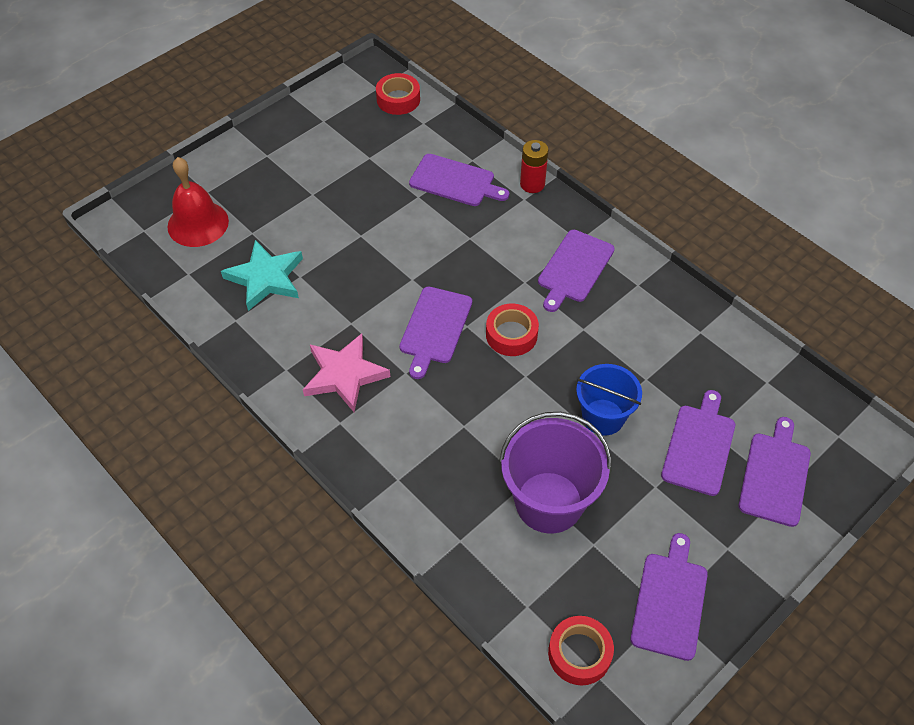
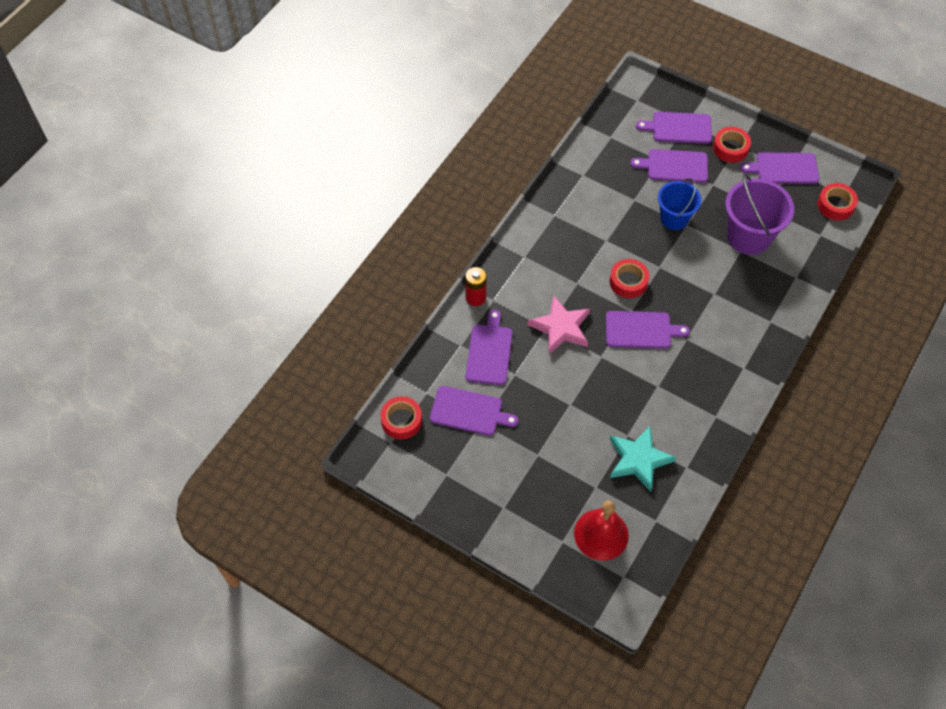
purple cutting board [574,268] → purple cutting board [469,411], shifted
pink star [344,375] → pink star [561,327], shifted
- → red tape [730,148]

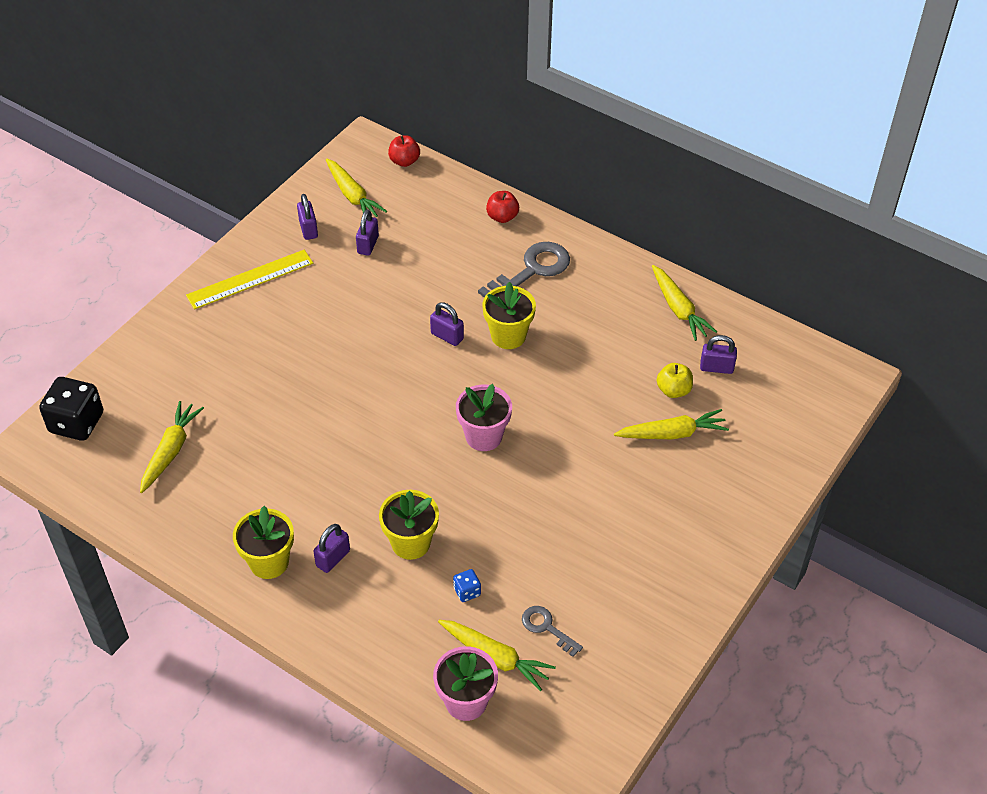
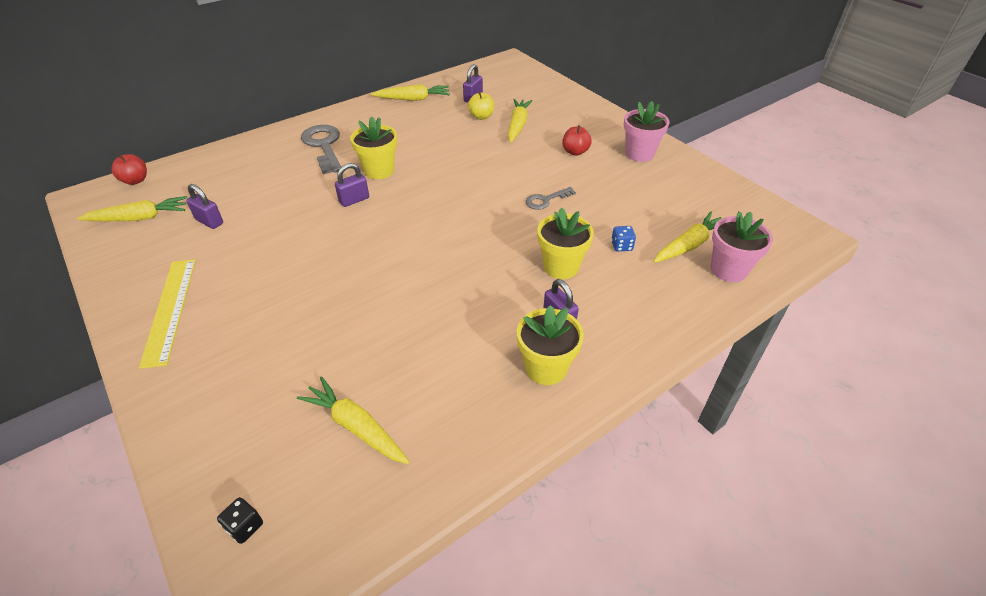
red apple [502,217] → red apple [575,152], shifted
purple padlock [308,229] → -
black dice [76,423] → black dice [245,526], x0.46
pink flower pot [484,436] → pink flower pot [639,154], shifted
grey key [546,628] → grey key [545,200], shifted

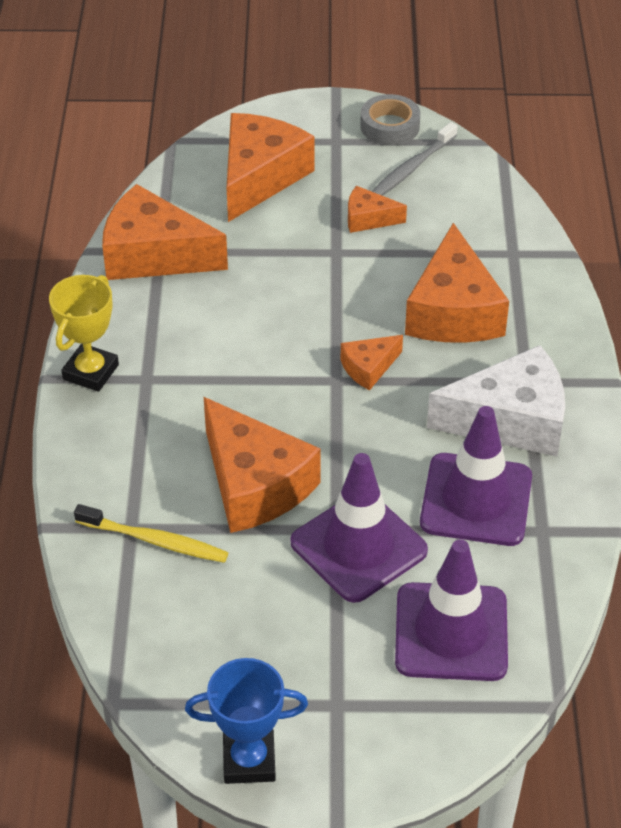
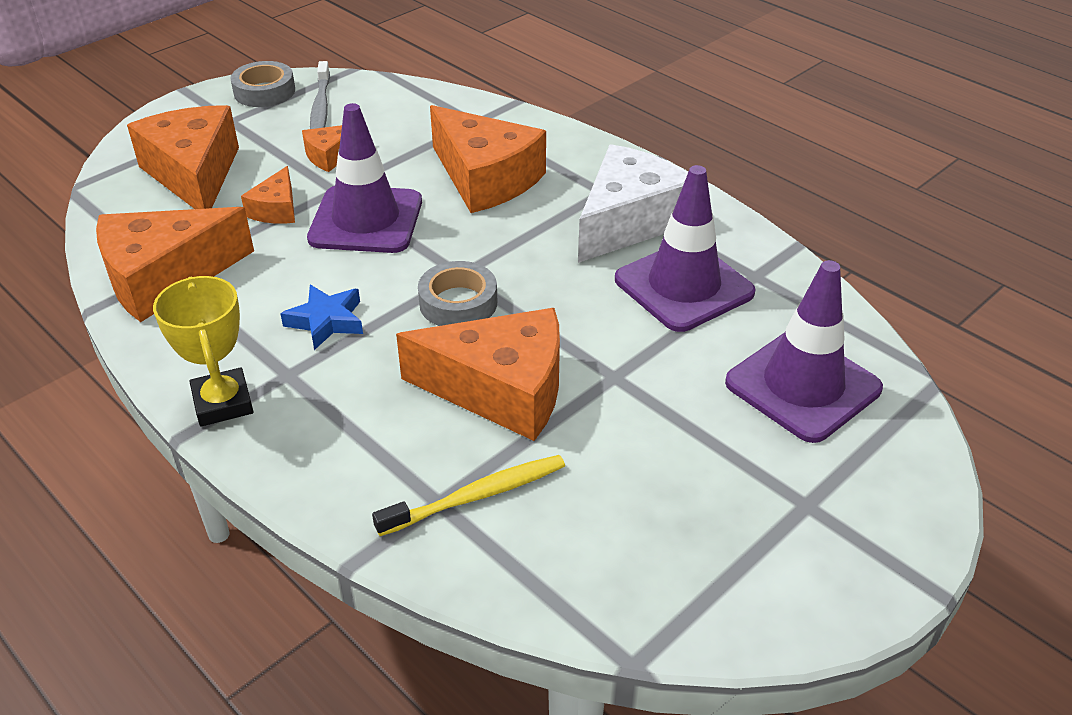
orange cheese [369,368] → orange cheese [276,209], shifted
purple traffic cone [358,547] → purple traffic cone [366,220], shifted
blue trophy [249,760] → -
- → grey tape [458,303]
- → blue star [326,321]

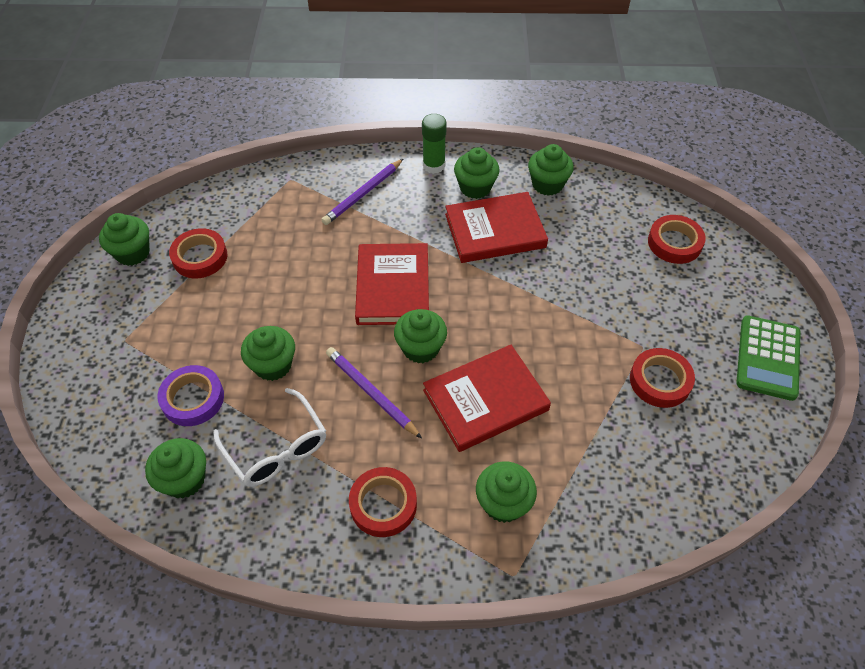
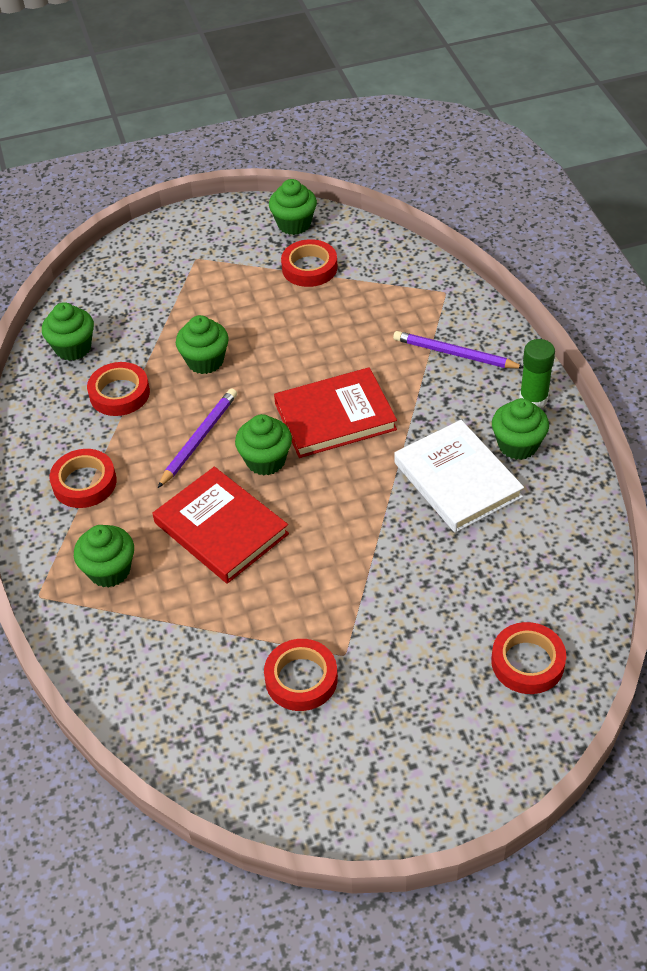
green cupcake [547,184] → -
red book [495,231] → white book [457,479]
green calculator [767,358] → -
purple tape [193,399] → -
white glasses [276,448] → red tape [119,393]

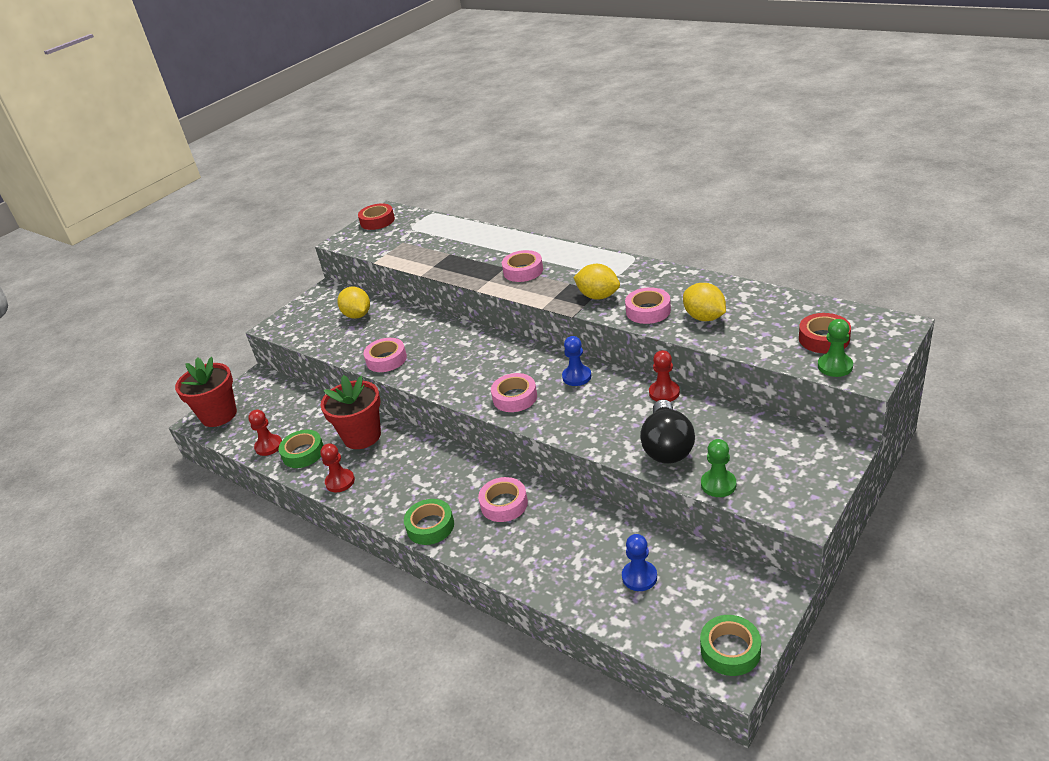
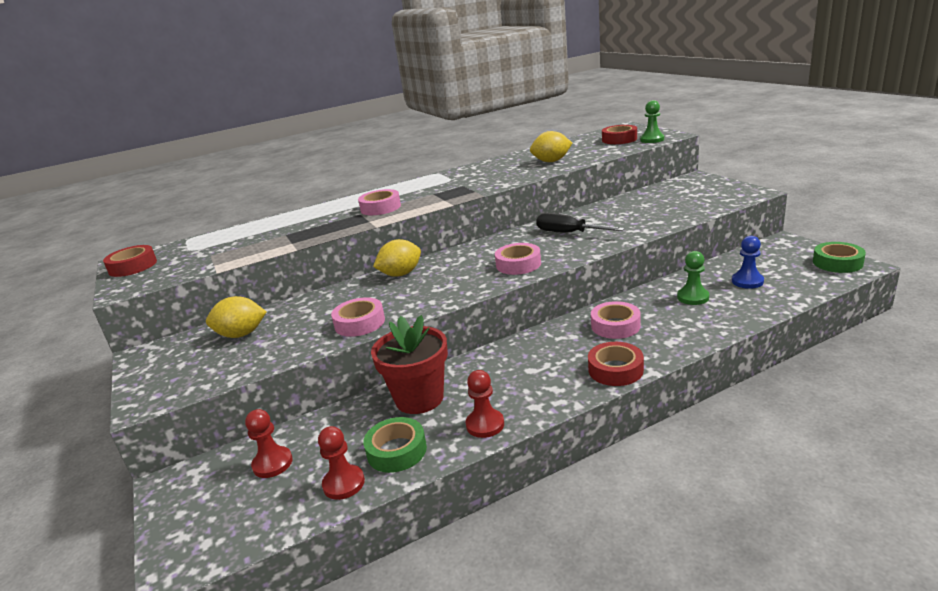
yellow lemon [598,296] → yellow lemon [401,274], shifted
pink tape [648,311] → -
blue pawn [577,377] → -
red pawn [664,393] → red pawn [272,463], shifted
red flower pot [219,415] → -
black light bulb [667,446] → -
green pawn [718,484] → green pawn [693,297], shifted
green tape [430,526] → red tape [615,370]
- → black screwdriver [569,233]

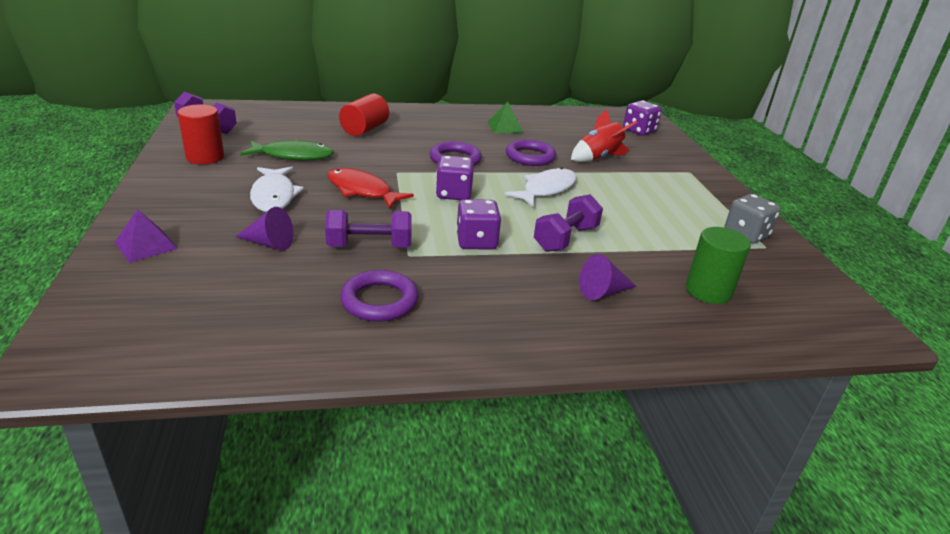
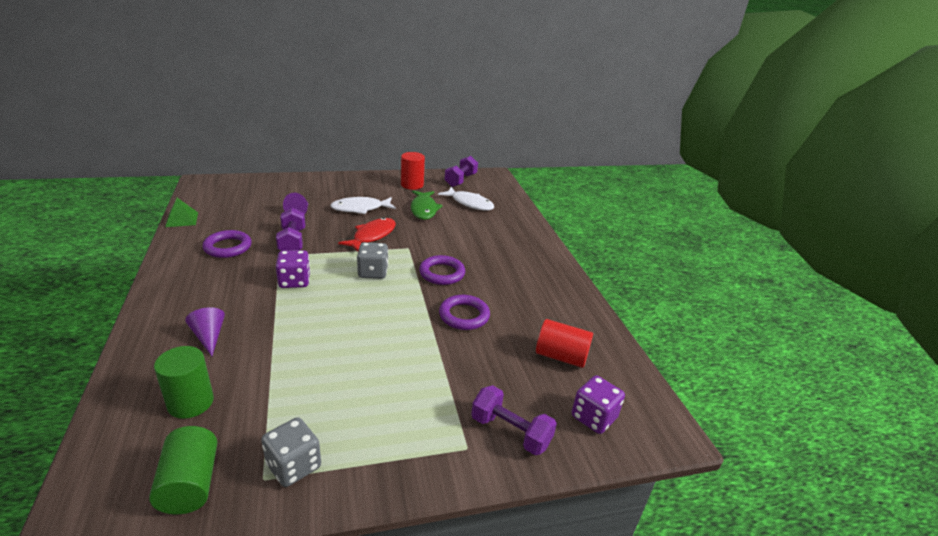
red cylinder [364,129] → red cylinder [561,356], shifted
green pyramid [505,127] → green pyramid [182,219], shifted
red rocket [598,158] → -
purple dice [454,194] → grey dice [373,272]
white fish [546,189] → white fish [469,203], shifted
purple dumbbell [566,239] → purple dumbbell [510,432], shifted
purple pyramid [146,245] → -
- → green cylinder [190,484]

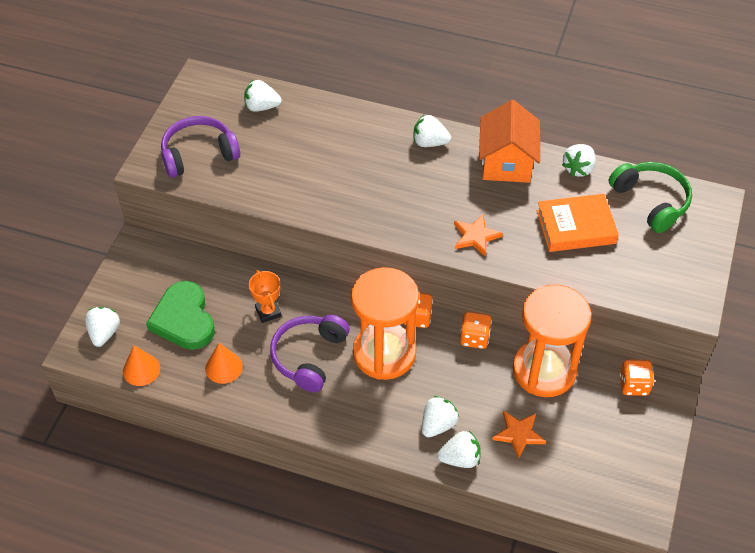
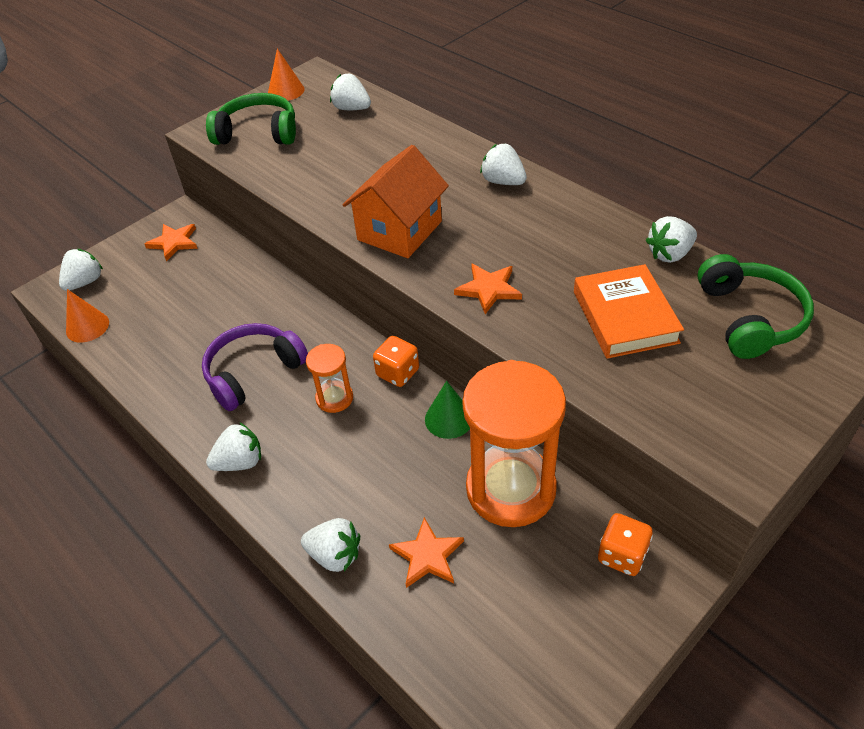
orange house [506,162] → orange house [399,230], shifted
purple headphones [199,154] → green headphones [258,133]
orange book [576,227] → orange book [625,317], 60 degrees clockwise
orange hourglass [384,353] → orange hourglass [334,398], x0.47
orange trophy [268,312] → -
green heart [184,319] → -
orange dice [474,338] → green cone [448,419]
orange cone [223,367] → orange cone [286,91], shifted
white strawberry [438,424] → white strawberry [240,462], shifted
- → orange star [174,242]

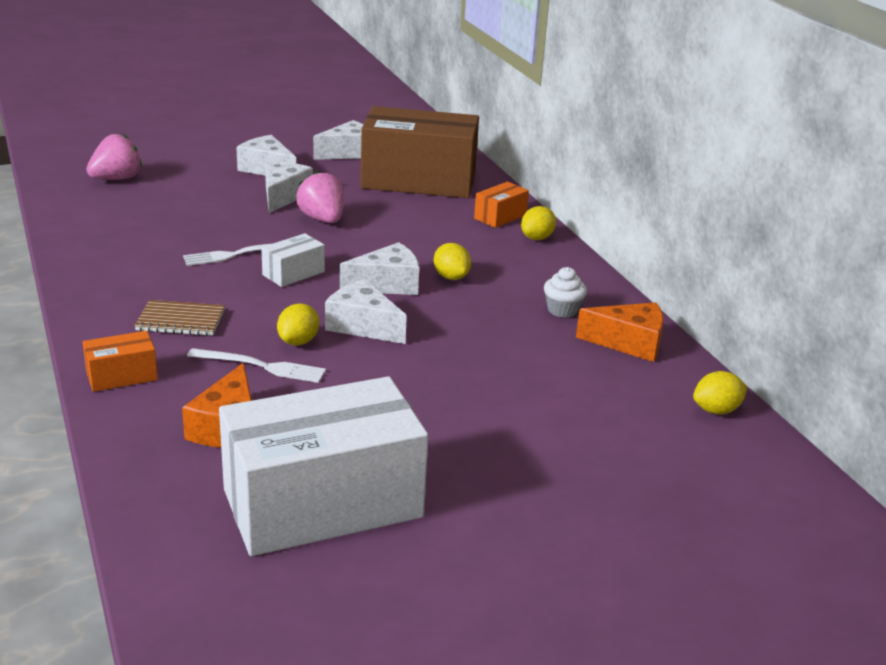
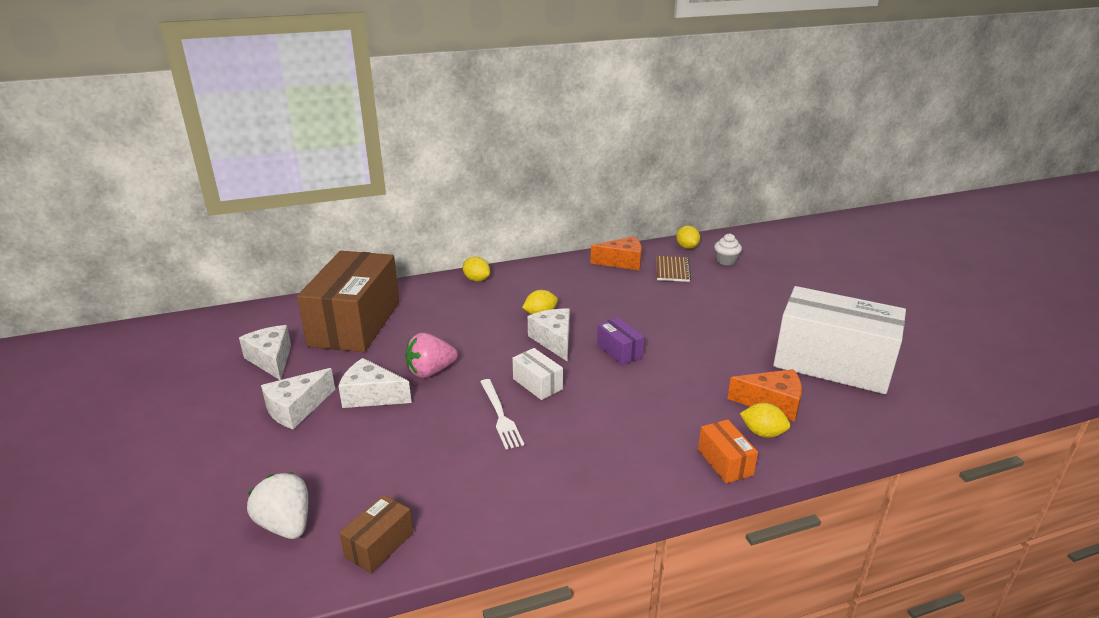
pink strawberry [116,179] → white strawberry [286,525]
orange box [500,217] → -
white cupcake [562,310] → white cupcake [726,261], shifted
white cheese [363,326] → purple box [619,351]
brown notebook [180,320] → brown notebook [672,270], shifted
orange cheese [629,343] → orange cheese [622,262], 75 degrees clockwise
yellow lemon [298,341] → yellow lemon [762,433], shifted
white fork [261,366] → -
white box [322,503] → white box [832,364], 45 degrees counterclockwise
- → brown box [379,545]

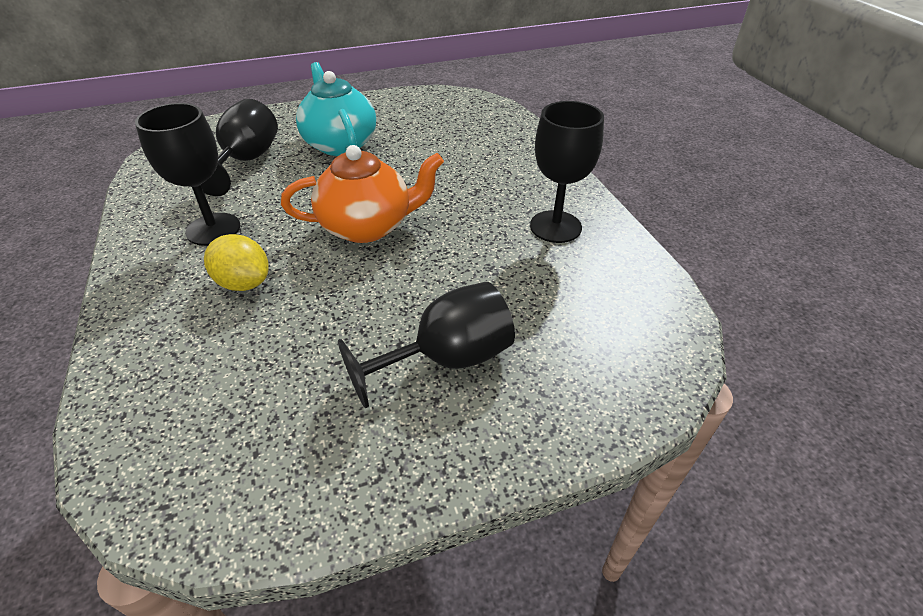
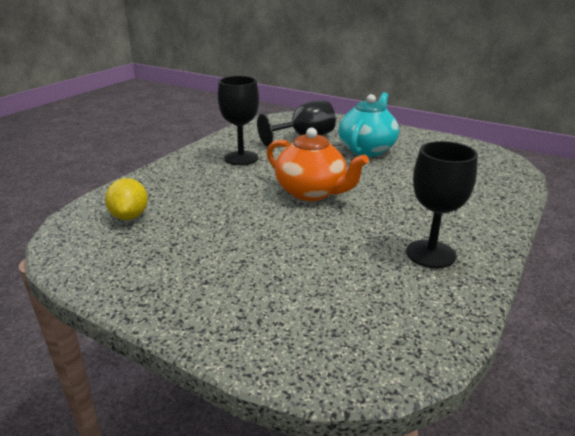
yellow lemon [244,283] → yellow lemon [130,216], shifted
black goblet [446,359] → -

